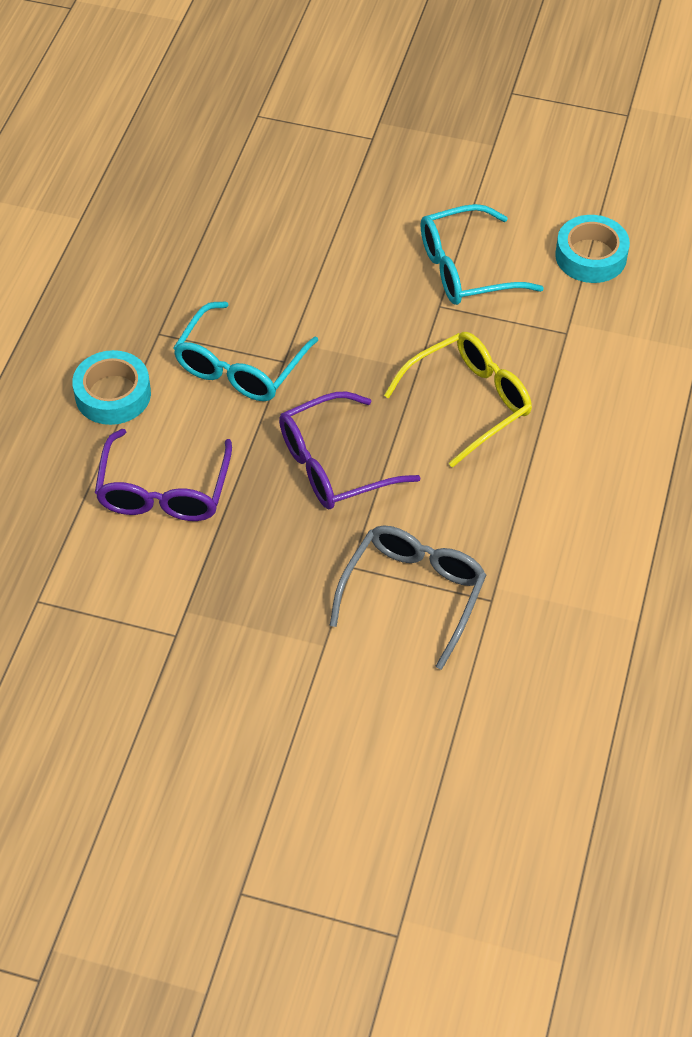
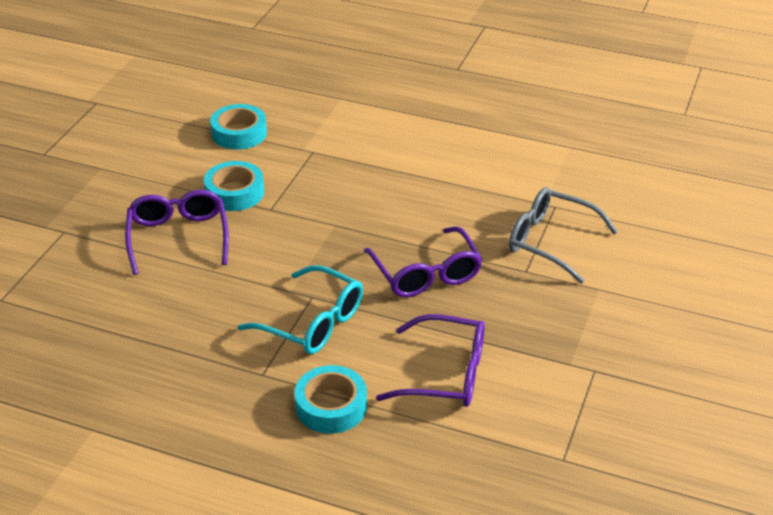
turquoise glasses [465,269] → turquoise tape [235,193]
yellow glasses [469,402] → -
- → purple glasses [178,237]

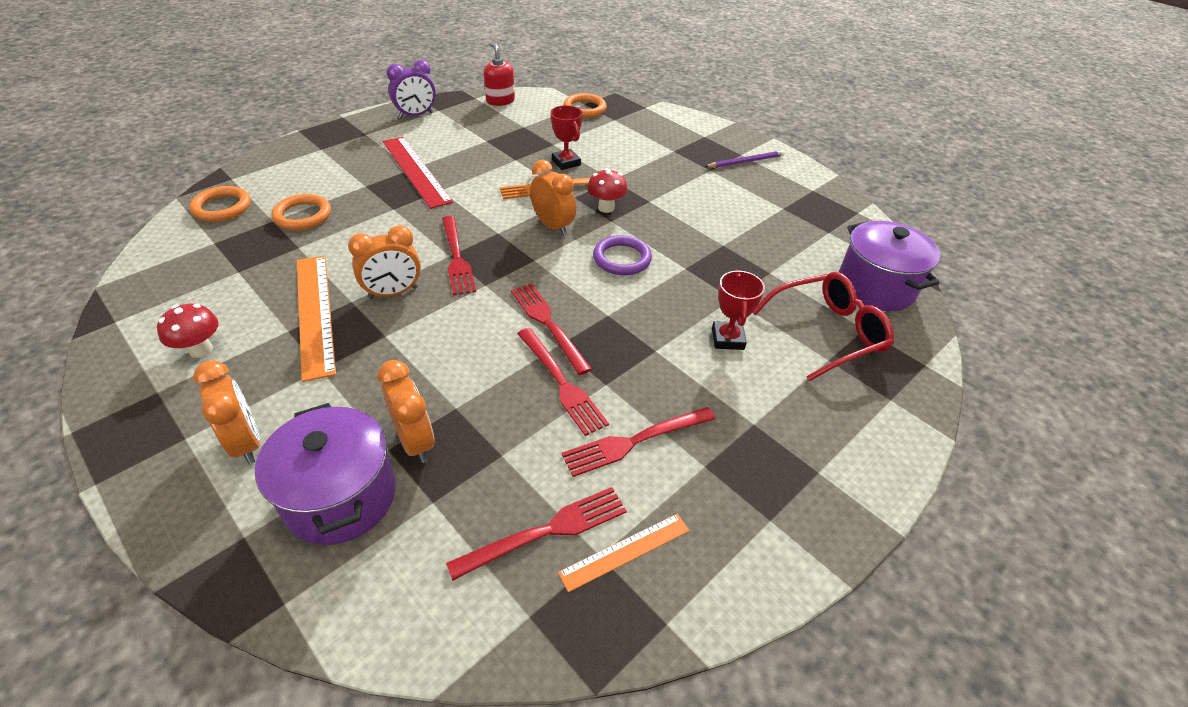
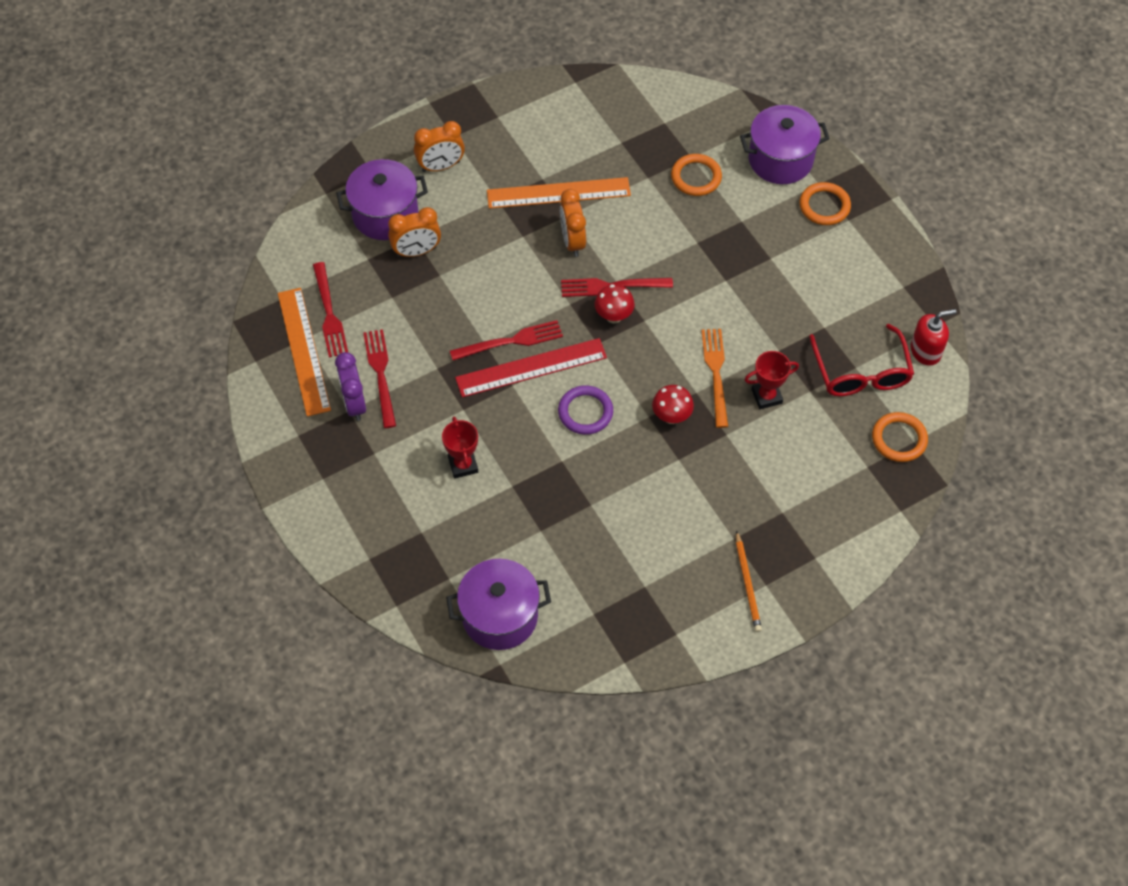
purple clock [416,115] → purple clock [354,403], shifted
red ruler [415,171] → red ruler [531,367], shifted
purple pencil [746,161] → orange pencil [747,584]
orange clock [553,226] → -
orange ring [222,207] → orange ring [824,206], shifted
red trophy [727,339] → red trophy [463,465], 60 degrees clockwise
red glasses [826,332] → red glasses [861,372], shifted
red mushroom [201,350] → red mushroom [613,316], shifted
red fork [562,383] → -
orange ruler [625,551] → orange ruler [303,351], x1.77
- → purple pot [780,160]

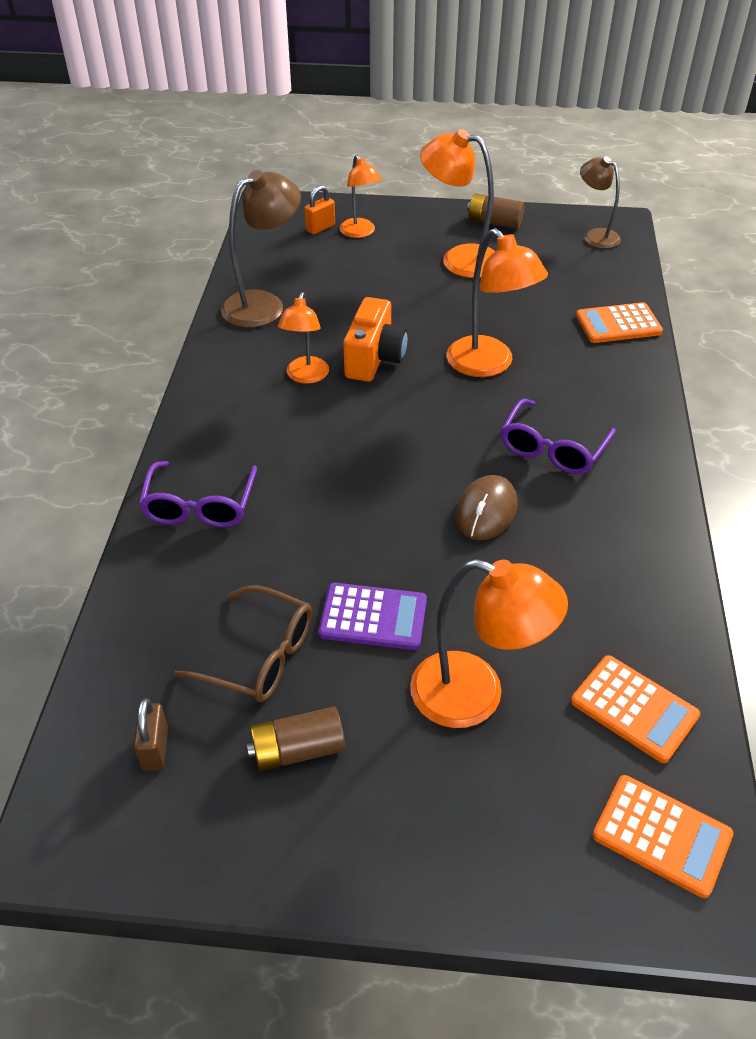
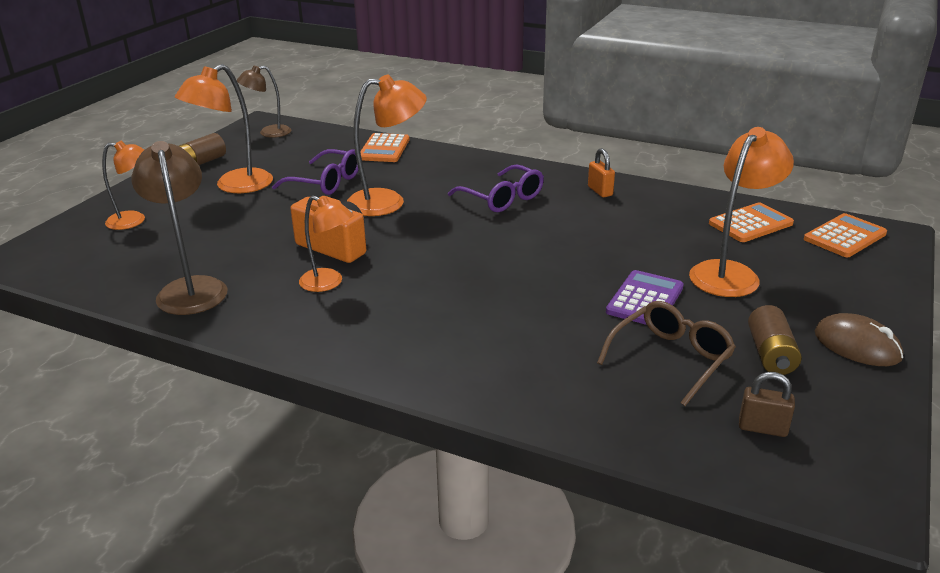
orange padlock [320,228] → orange padlock [600,191], shifted
purple glasses [200,506] → purple glasses [326,182], shifted
brown mouse [486,511] → brown mouse [857,345], shifted

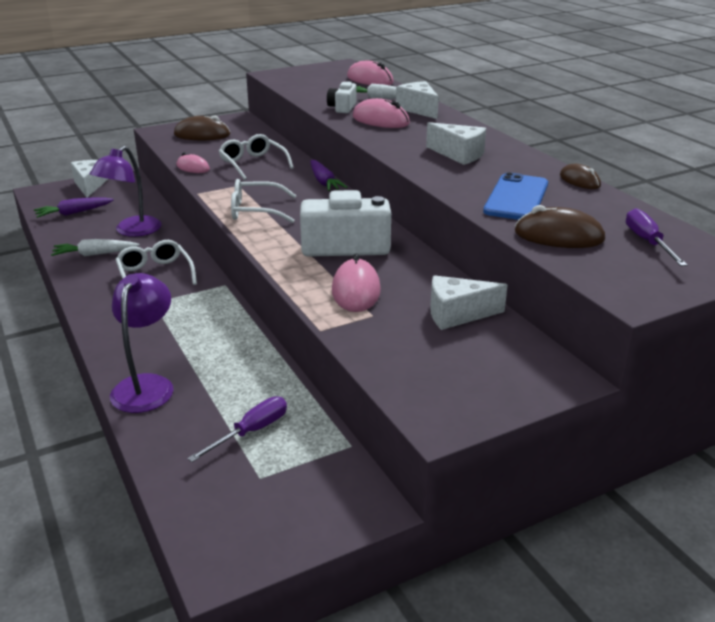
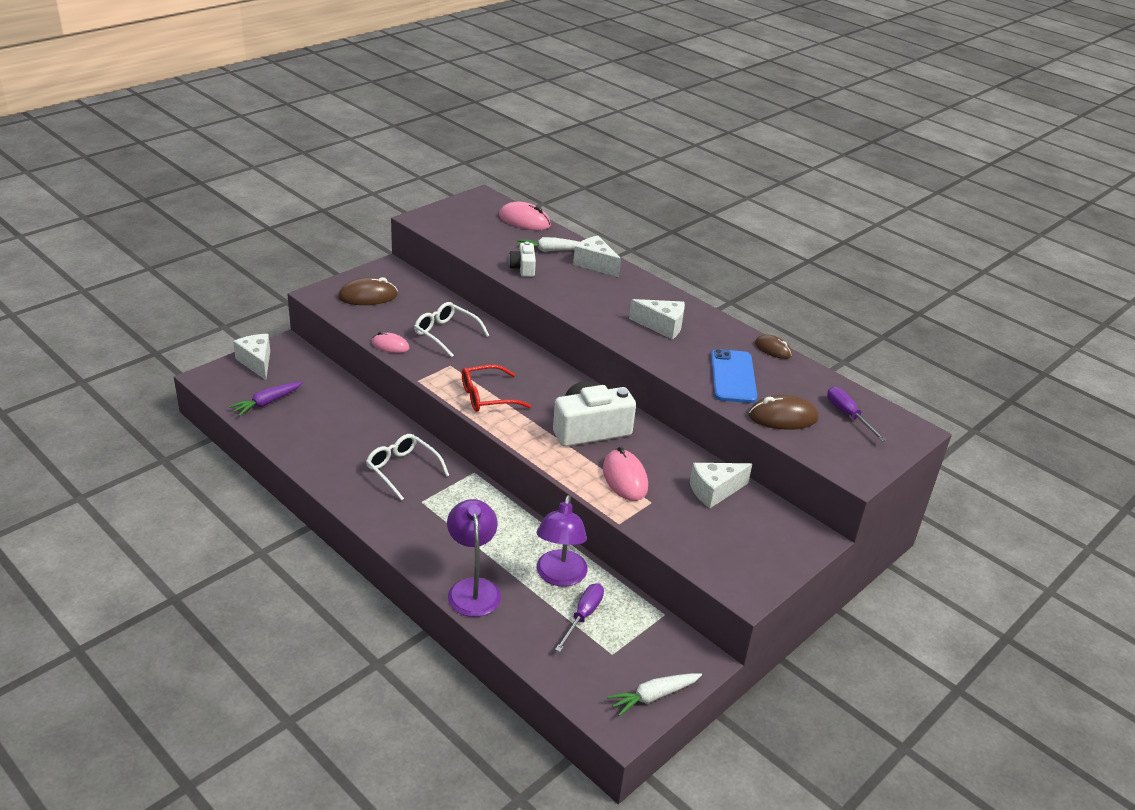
pink mouse [380,120] → -
purple lamp [132,231] → purple lamp [559,576], shifted
purple carrot [324,182] → -
white glasses [256,211] → red glasses [487,396]
white carrot [95,254] → white carrot [653,696], shifted

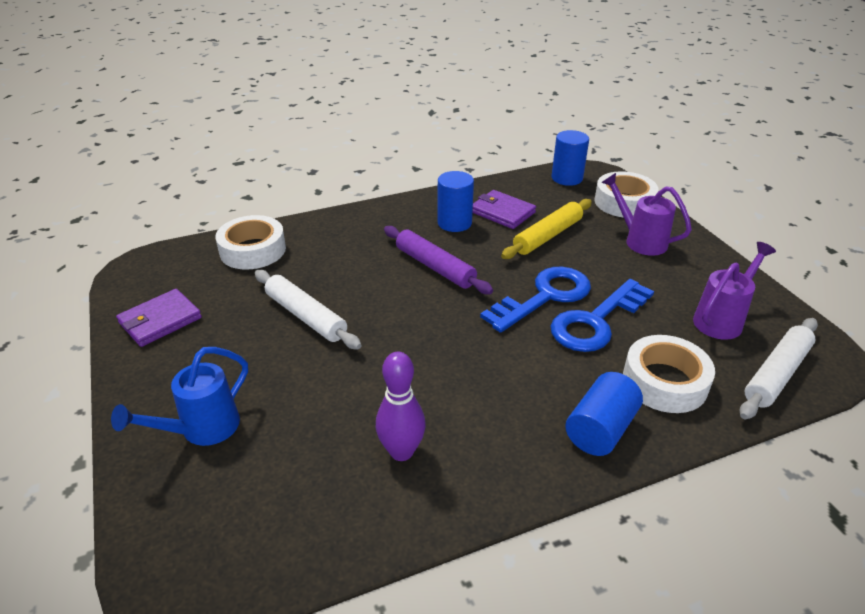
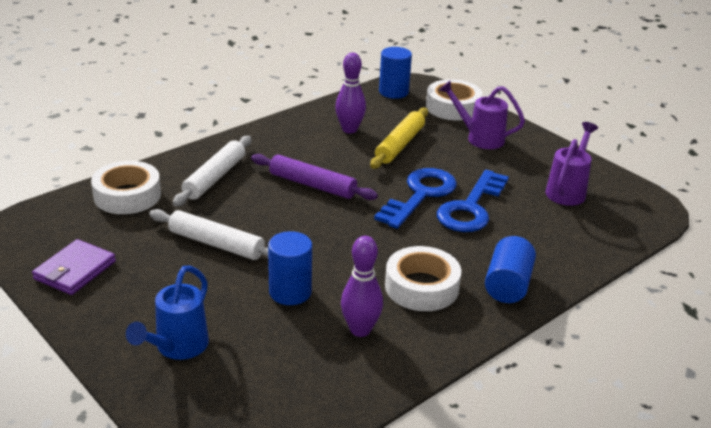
blue cylinder [454,223] → blue cylinder [290,292], shifted
purple wallet [502,212] → purple bowling pin [349,129]
white rolling pin [776,374] → white rolling pin [214,178], shifted
white tape [664,382] → white tape [421,287], shifted

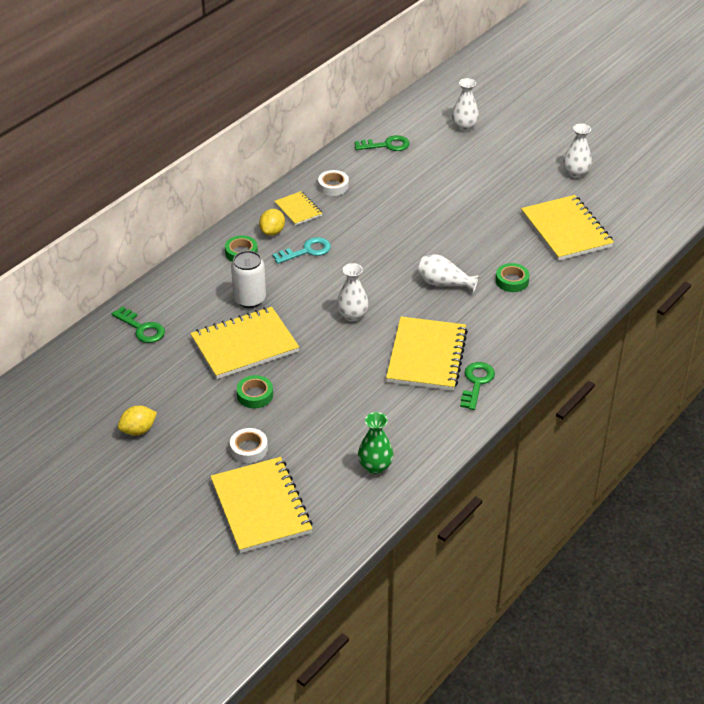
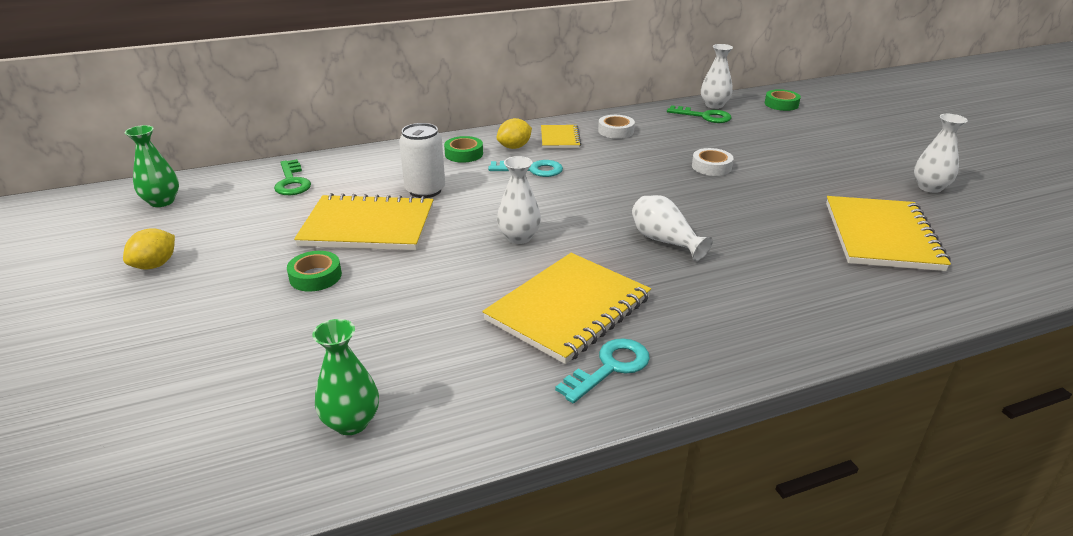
white vase [464,127] → white vase [714,105], shifted
green tape [512,281] → green tape [781,104], shifted
green key [476,383] → turquoise key [610,367]
yellow lemon [138,430] → yellow lemon [155,265], 60 degrees counterclockwise
white tape [249,449] → white tape [711,167], shifted
yellow notebook [261,507] → -
- → green vase [162,201]

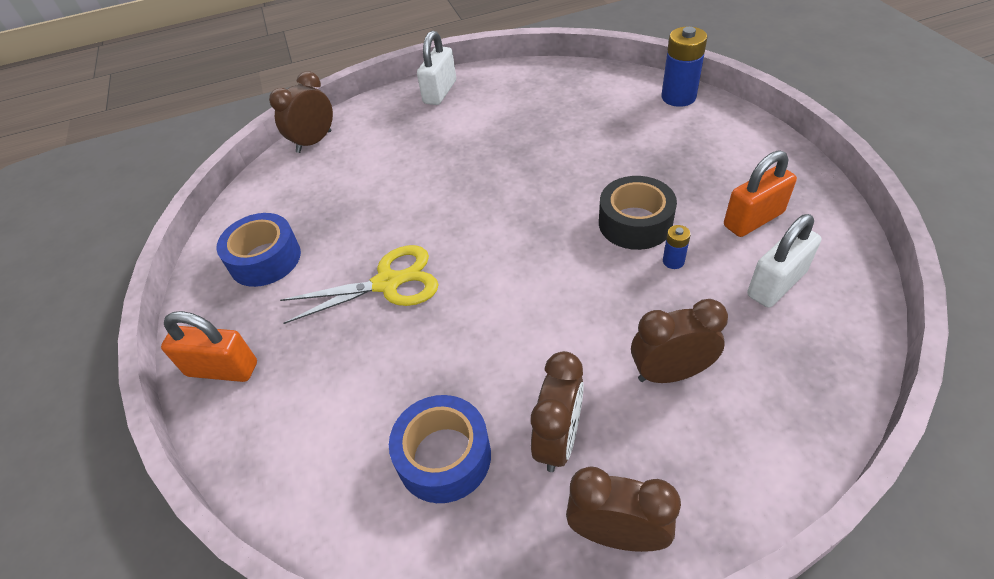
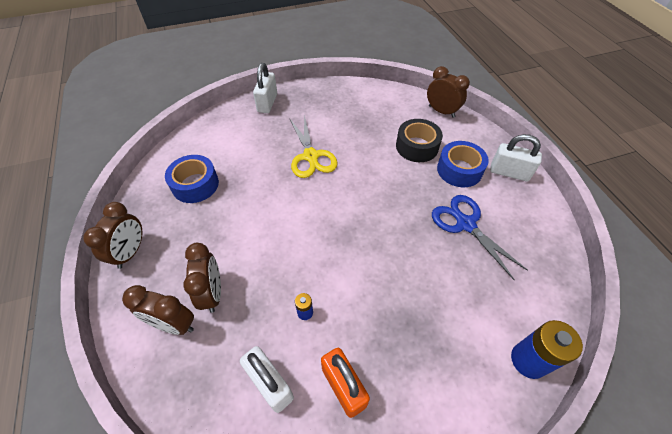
black tape [635,223] → black tape [417,146], shifted
blue tape [265,259] → blue tape [459,170], shifted
orange padlock [222,369] → white padlock [267,103]
brown clock [558,440] → brown clock [174,324], shifted
- → blue scissors [465,224]

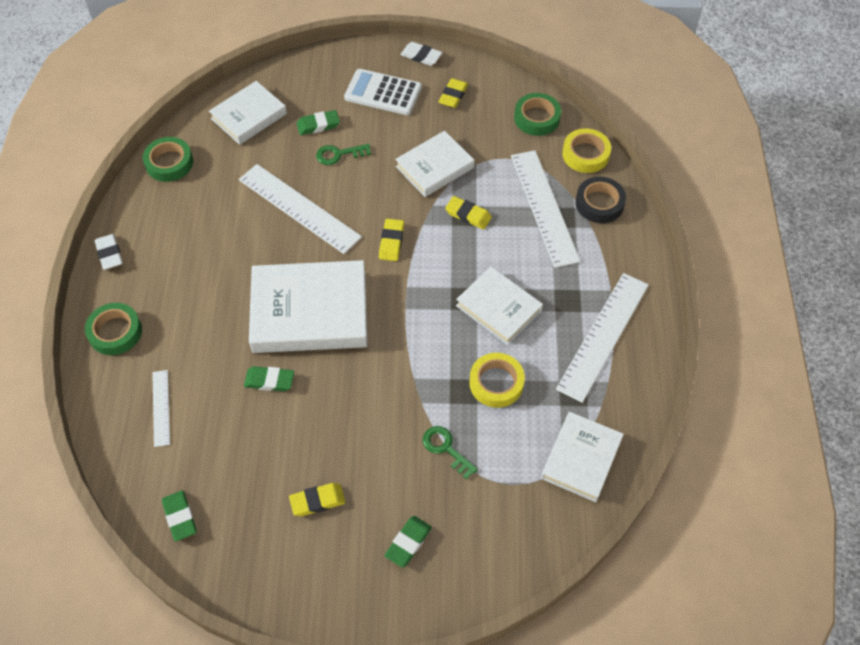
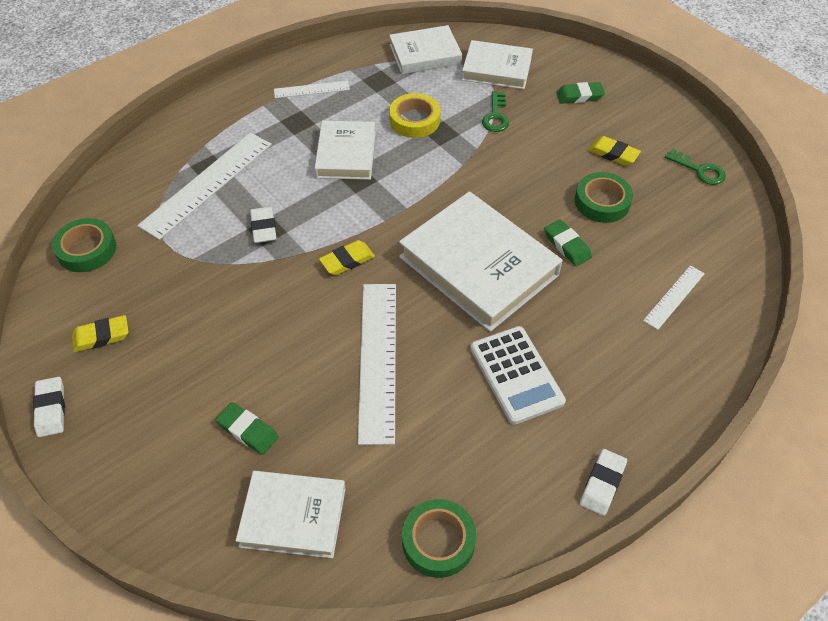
white calculator [383,93] → white calculator [516,375], shifted
yellow tape [585,154] → -
white book [435,167] → white book [497,69], shifted
green key [339,154] → green key [699,170], shifted
black tape [599,203] → -
yellow eraser [468,215] → white eraser [263,227]
white ruler [603,335] → white ruler [311,89], x0.51
green tape [115,332] → green tape [602,202], shifted
green eraser [180,517] → -

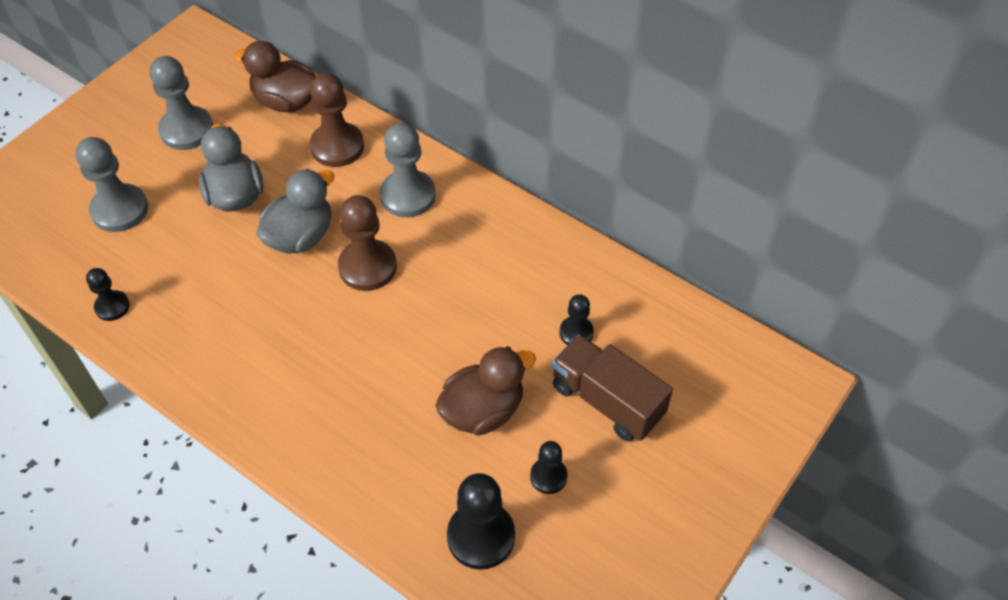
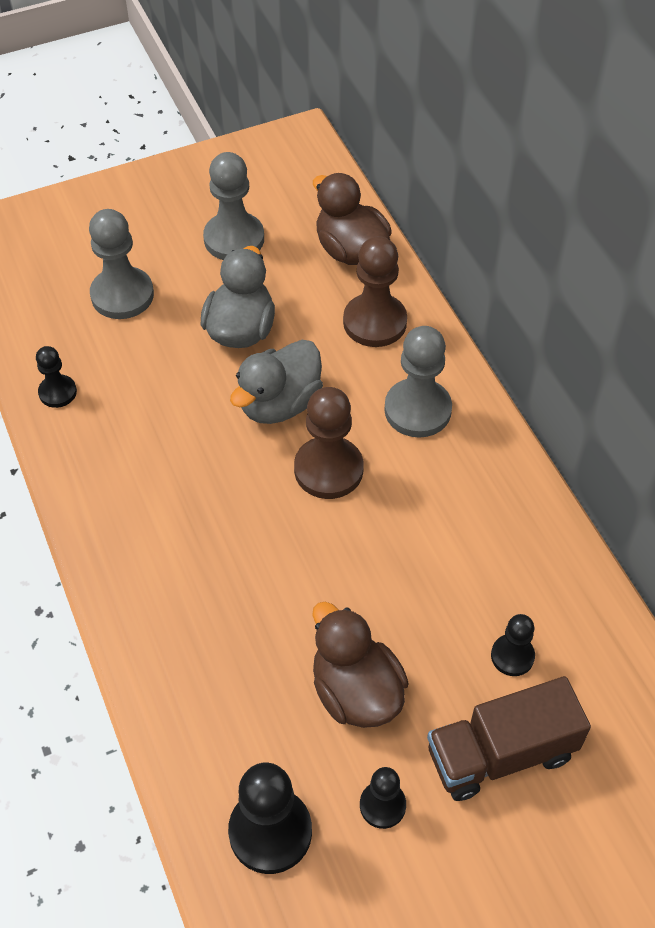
grey duck [300,236] → grey duck [279,404], 150 degrees clockwise
brown truck [607,400] → brown truck [501,753], 90 degrees counterclockwise
brown duck [483,410] → brown duck [356,691], 120 degrees counterclockwise

